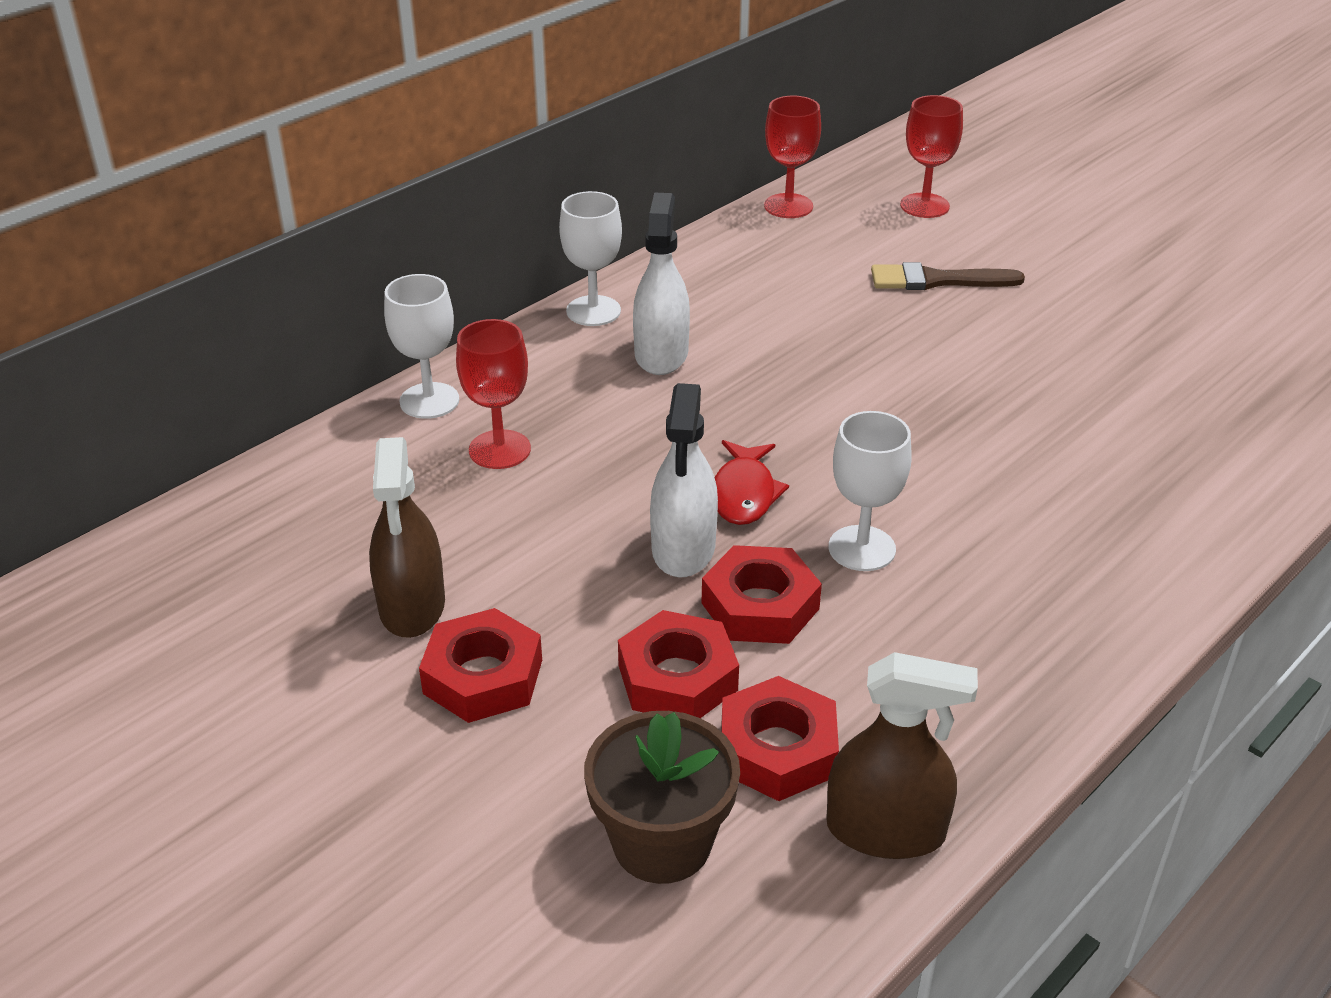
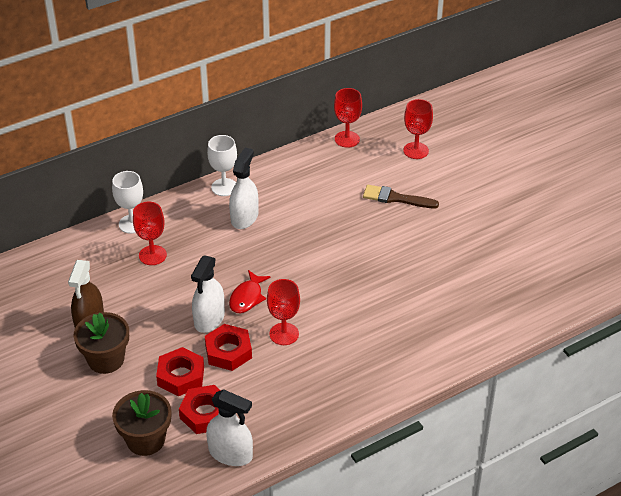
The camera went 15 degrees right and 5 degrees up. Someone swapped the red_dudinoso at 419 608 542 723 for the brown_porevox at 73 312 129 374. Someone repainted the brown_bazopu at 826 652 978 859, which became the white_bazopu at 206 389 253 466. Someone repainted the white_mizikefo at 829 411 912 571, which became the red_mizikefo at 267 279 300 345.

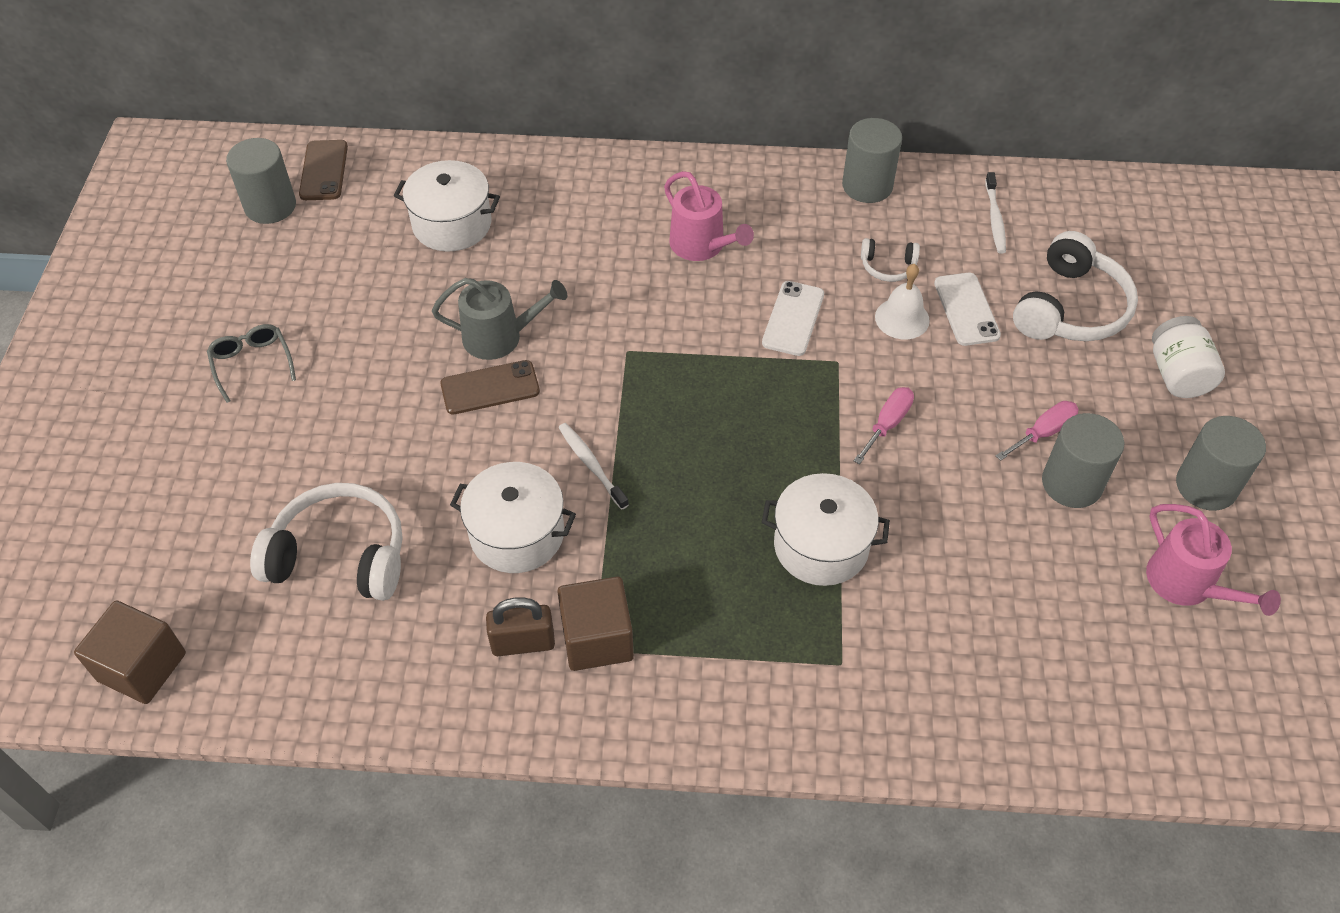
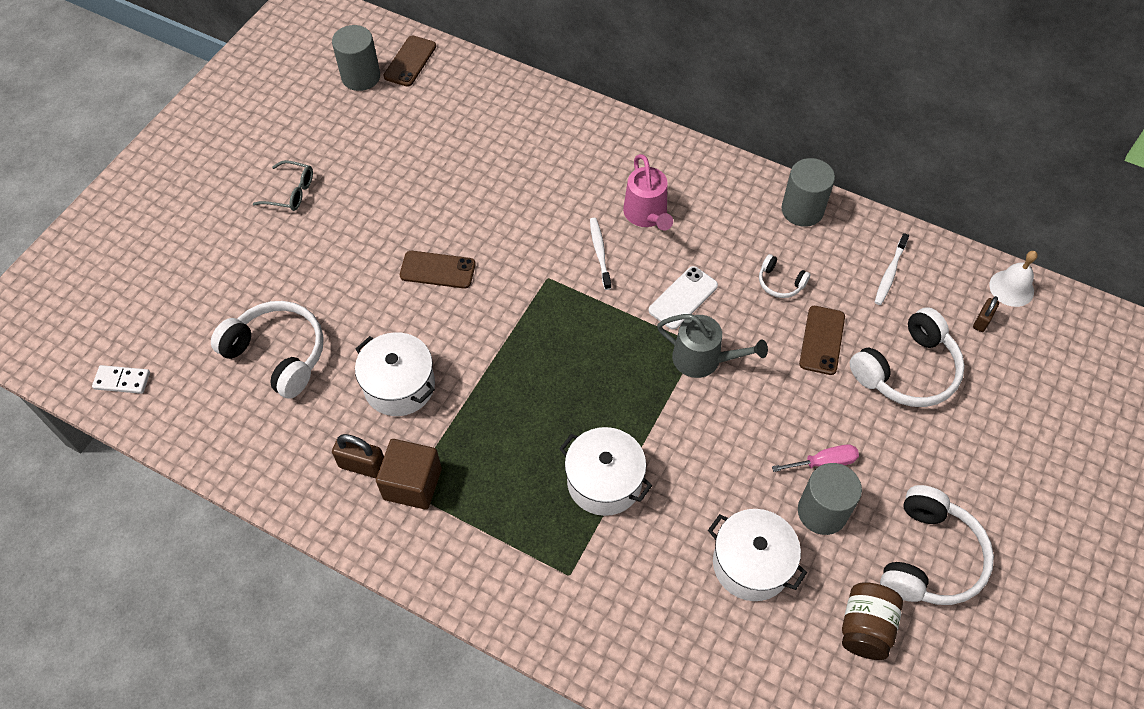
The camera went 25 degrees right and 5 degrees up. Someone swapped the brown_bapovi at 74 600 186 704 for the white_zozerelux at 92 365 150 394. Someone rotated the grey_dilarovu at 207 324 296 403 by 105 degrees clockwise. Someone carried the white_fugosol from 558 423 629 510 to 590 218 611 290. Someone carried the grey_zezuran from 432 278 567 360 to 657 314 768 378. Someone carried the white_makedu from 394 160 500 252 to 708 509 807 601. Someone repainted the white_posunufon at 934 273 1001 346, which became the brown_posunufon at 799 306 845 375. Someone swapped the pink_zezuran at 1146 504 1281 616 for the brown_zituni at 842 582 903 660. Someone swapped the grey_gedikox at 1176 416 1266 511 for the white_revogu at 880 485 994 605. Someone put down the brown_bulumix at 973 296 999 332. Someone carried the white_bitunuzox from 875 264 930 339 to 989 251 1038 307. Someone took away the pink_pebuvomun at 854 387 914 464. Someone took away the white_zituni at 1152 316 1225 398.

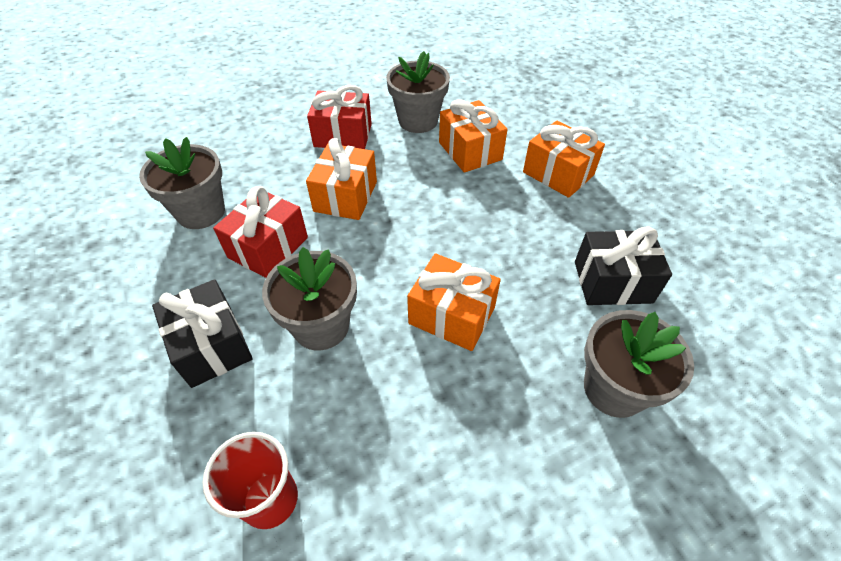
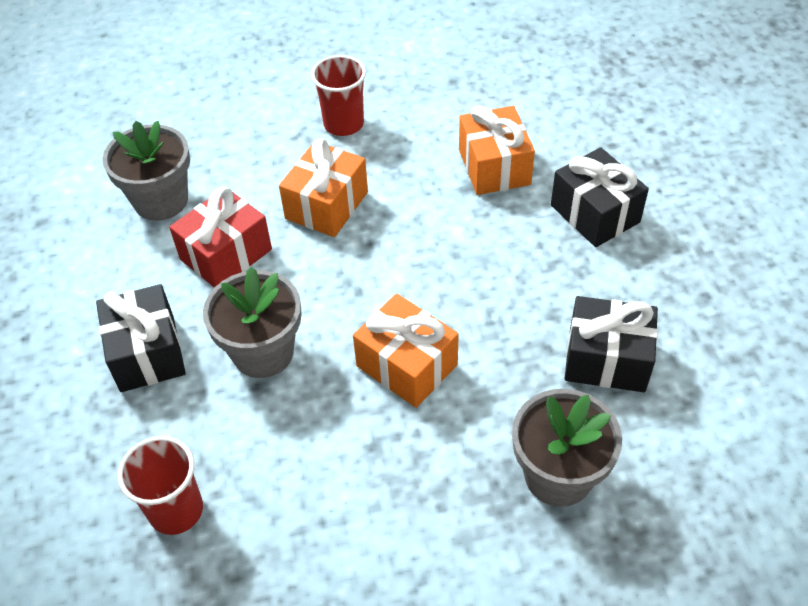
The camera went 15 degrees right and 0 degrees up. Someone swapped the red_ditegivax at 307 85 372 149 for the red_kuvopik at 311 55 366 136. Someone repainted the orange_ditegivax at 523 121 605 198, which became the black_ditegivax at 551 147 649 247. Someone took away the grey_porevox at 386 51 450 133.

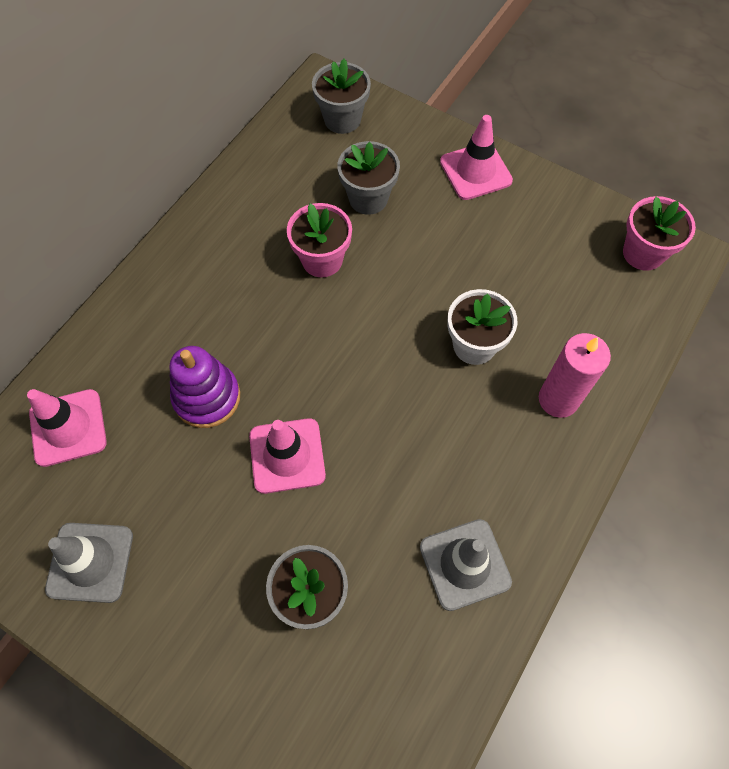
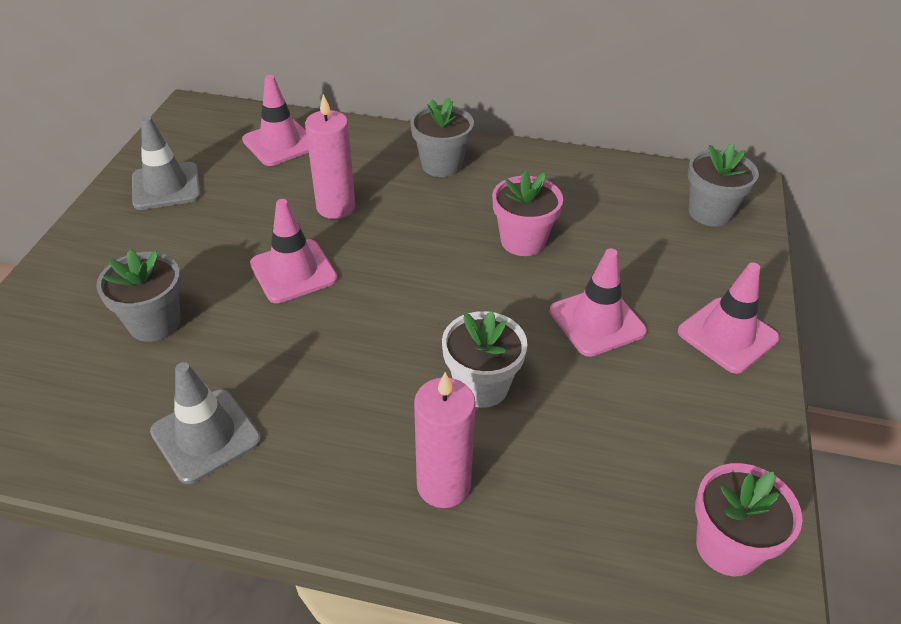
The camera went 70 degrees right and 20 degrees down. Someone swapped the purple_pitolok at 169 346 240 428 for the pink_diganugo at 305 94 356 219. Someone carried the grey_porevox from 337 141 400 215 to 410 98 474 177. Someone put down the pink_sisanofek at 550 248 647 357.

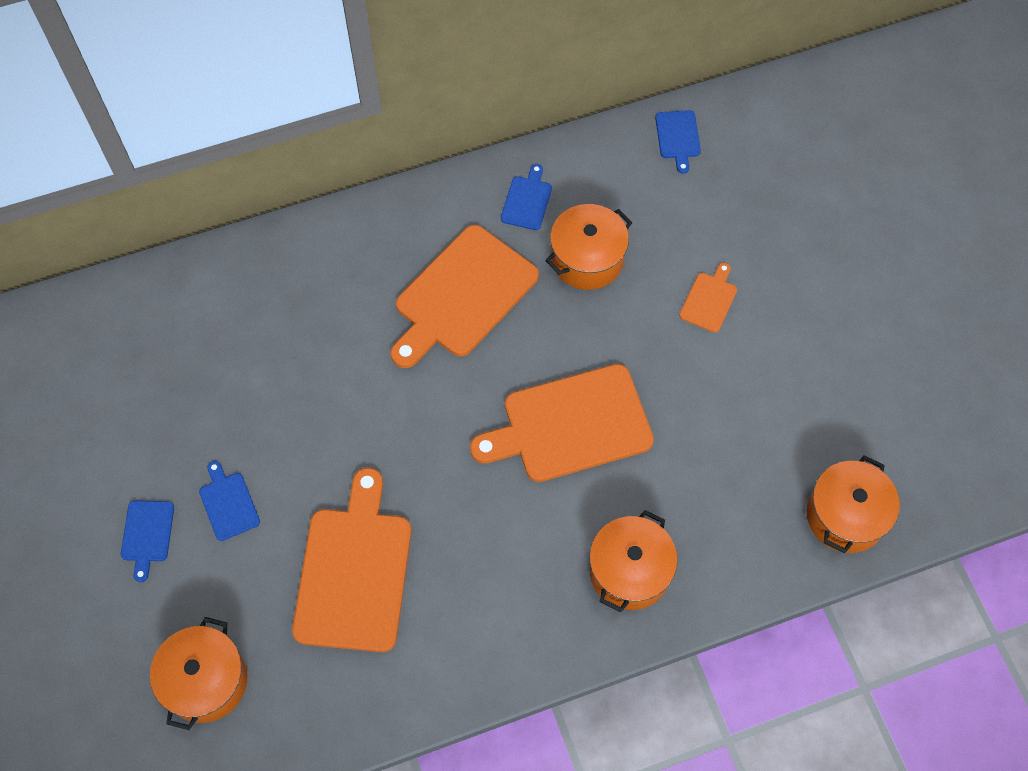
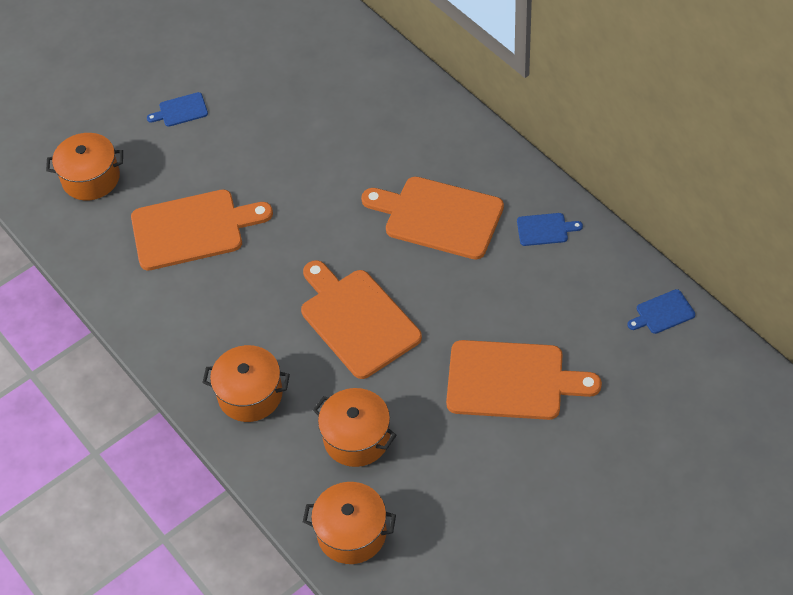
The camera went 75 degrees right and 10 degrees down. Someone carried the orange_makedu from 545 204 632 290 to 313 388 397 467. Someone scaled the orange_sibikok at 679 263 737 333 by 2.20. Someone took away the blue_sibikok at 199 461 260 541.

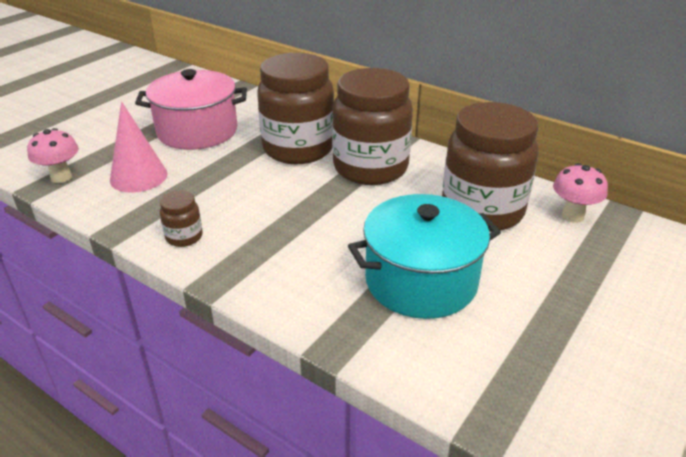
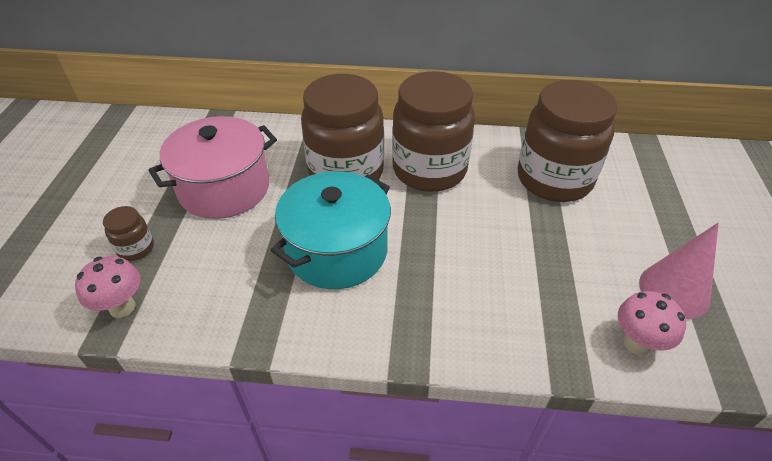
The camera went 30 degrees left and 10 degrees up. Someone carried the brown_zituni from 160 191 202 247 to 103 206 154 261. Someone carried the turquoise_makedu from 348 194 501 319 to 271 171 391 289. Someone carried the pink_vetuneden from 553 163 608 223 to 618 291 686 355. Someone carried the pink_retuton from 110 102 168 193 to 639 223 719 319.

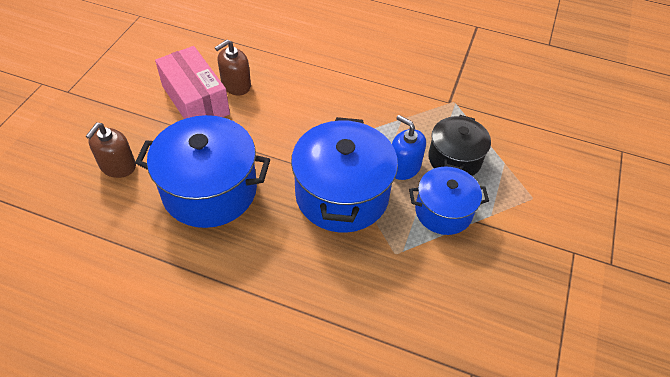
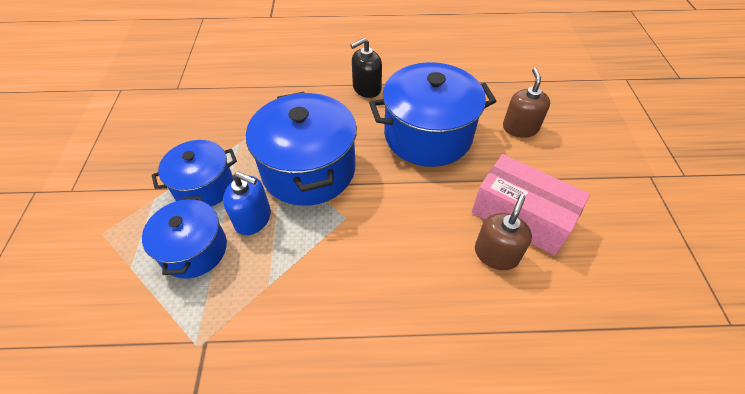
The camera went 160 degrees right and 0 degrees up. Someone repainted the black_makedu at 428 115 491 176, which became the blue_makedu at 142 196 227 279. Someone put down the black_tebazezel at 351 38 382 98.

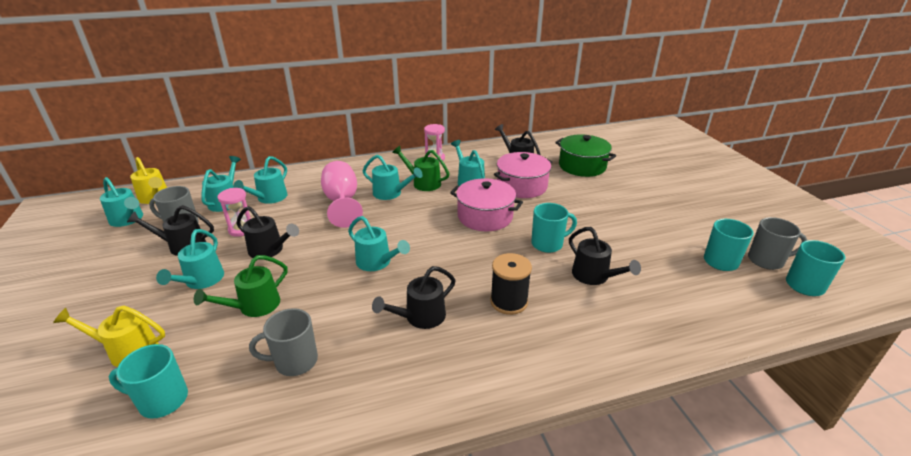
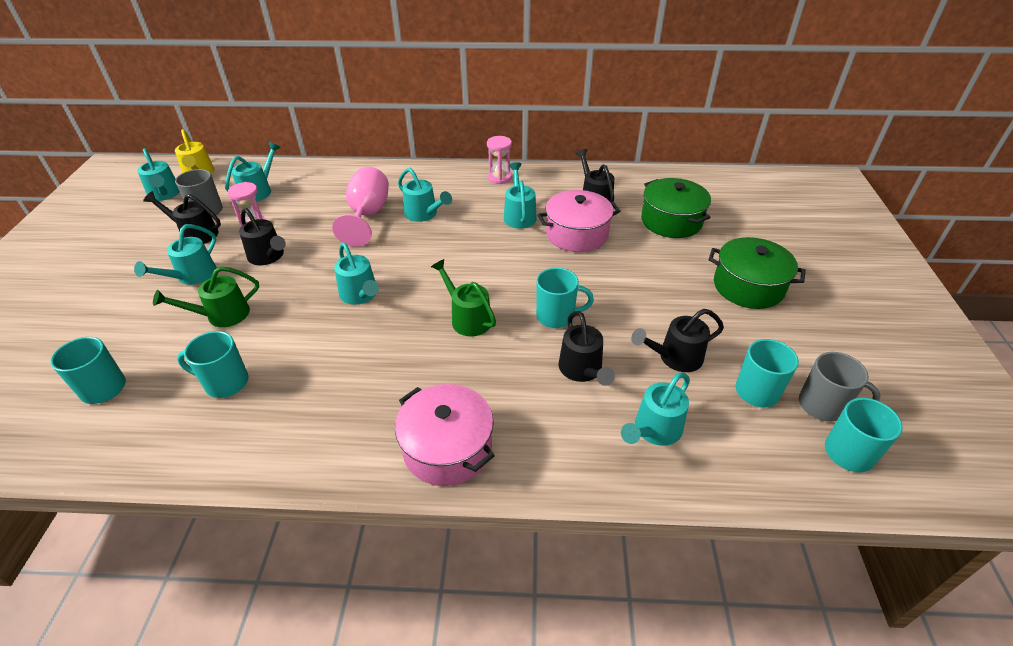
The camera went 20 degrees right and 10 degrees up. Someone repainted the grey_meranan at 249 308 318 376, which became the turquoise_meranan at 177 331 248 398. Someone carried the pink_makedu from 450 178 523 231 to 395 384 495 486. Someone carried the green_zezuran from 392 146 450 191 to 431 259 496 337. Someone carried the turquoise_zezuran from 233 156 288 204 to 621 372 690 446. Someone carried the black_zezuran from 372 266 456 329 to 631 309 724 372. Someone put down the green_makedu at 709 237 806 309. Someone took away the yellow_zezuran at 53 306 165 367. Someone took away the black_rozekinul at 490 253 532 315.

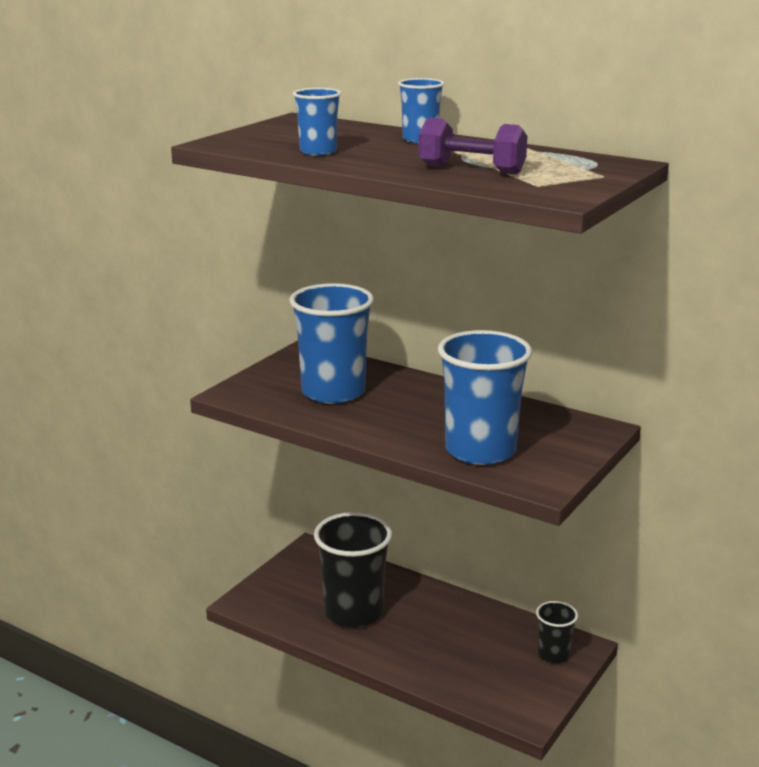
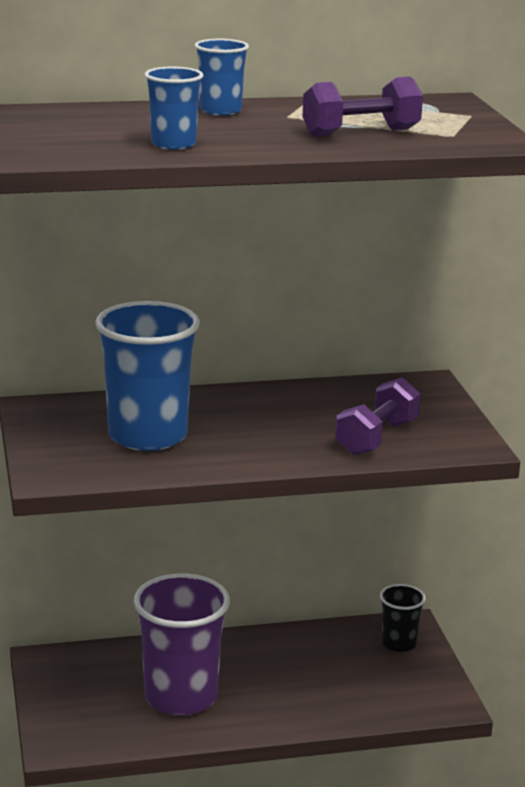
The camera went 45 degrees left and 0 degrees up. Someone repainted the black_kuvopik at 314 512 392 628, which became the purple_kuvopik at 133 573 230 715. Someone swapped the blue_kuvopik at 438 330 532 465 for the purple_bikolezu at 335 377 421 455.

